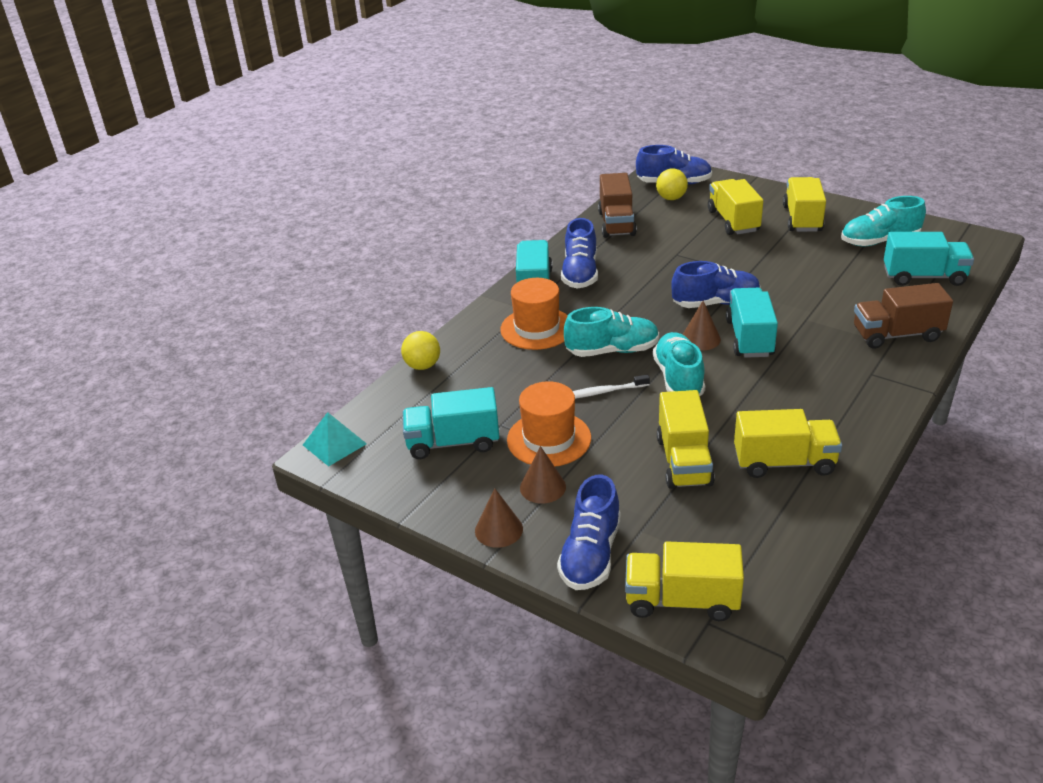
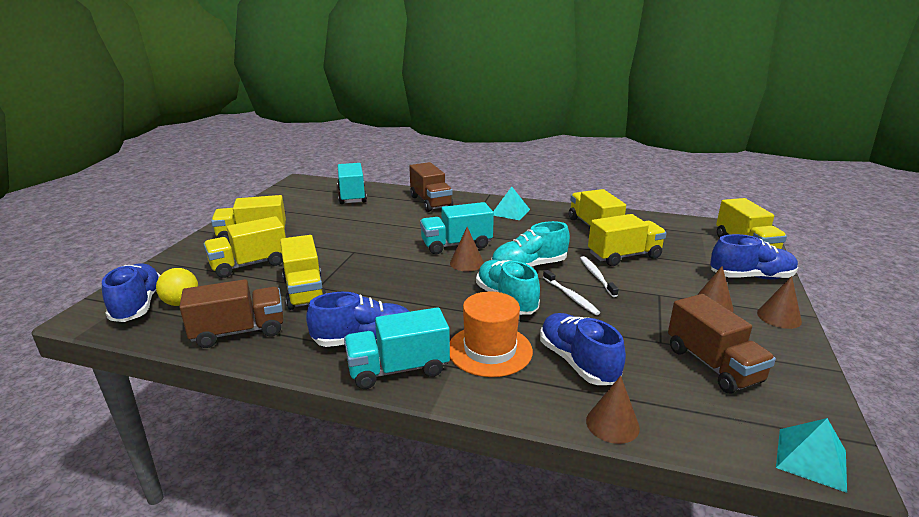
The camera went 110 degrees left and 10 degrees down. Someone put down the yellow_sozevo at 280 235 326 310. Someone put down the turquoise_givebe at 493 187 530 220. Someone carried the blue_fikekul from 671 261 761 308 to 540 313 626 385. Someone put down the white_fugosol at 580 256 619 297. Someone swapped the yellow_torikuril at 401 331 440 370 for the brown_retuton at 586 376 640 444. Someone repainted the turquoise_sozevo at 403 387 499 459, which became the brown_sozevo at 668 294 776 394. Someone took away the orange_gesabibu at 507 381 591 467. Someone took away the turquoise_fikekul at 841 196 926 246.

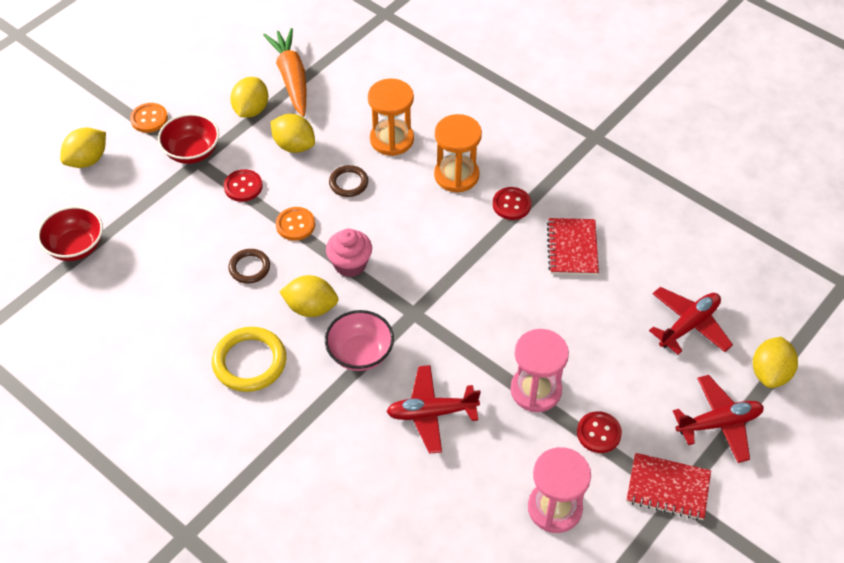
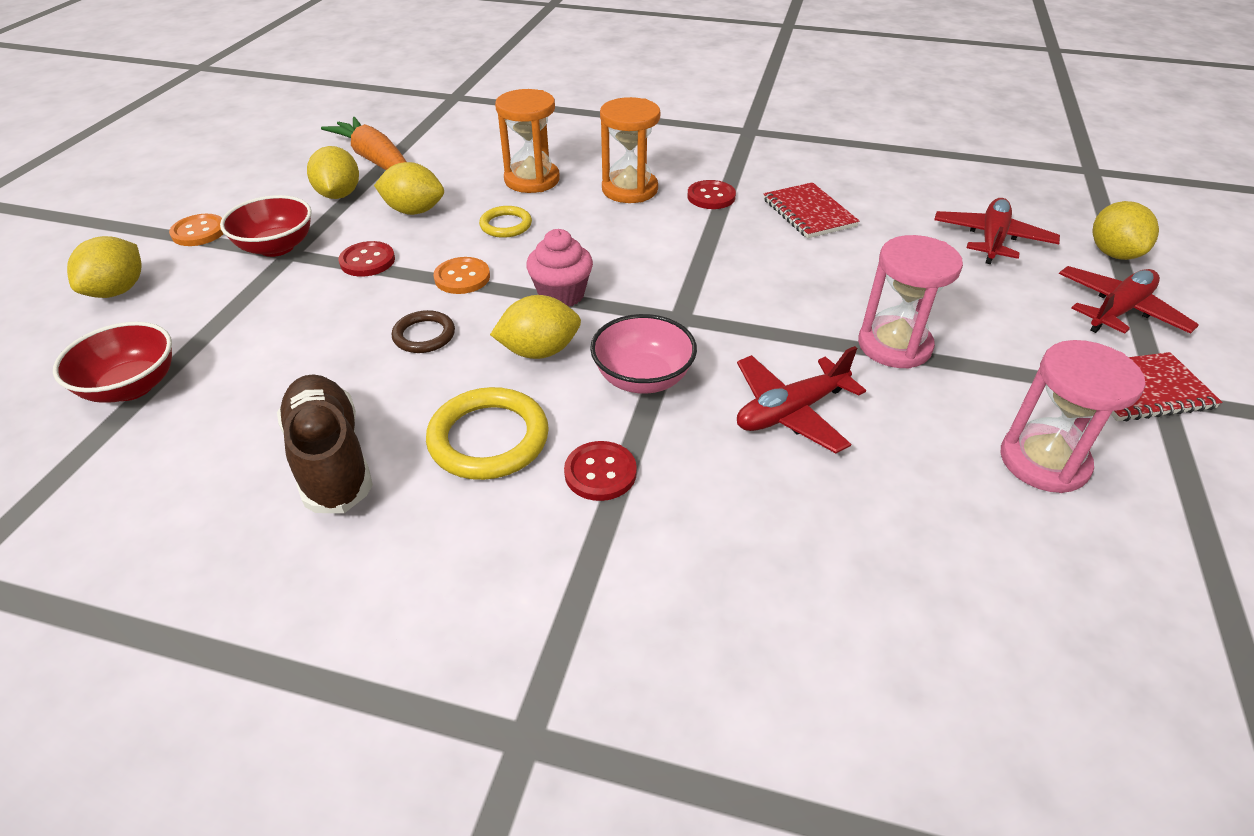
The camera went 25 degrees left and 10 degrees down. Someone put down the brown_fikekul at 277 374 373 513. Someone repainted the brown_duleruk at 329 165 368 197, which became the yellow_duleruk at 479 206 532 238. Someone carried the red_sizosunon from 577 411 622 453 to 564 441 637 501.

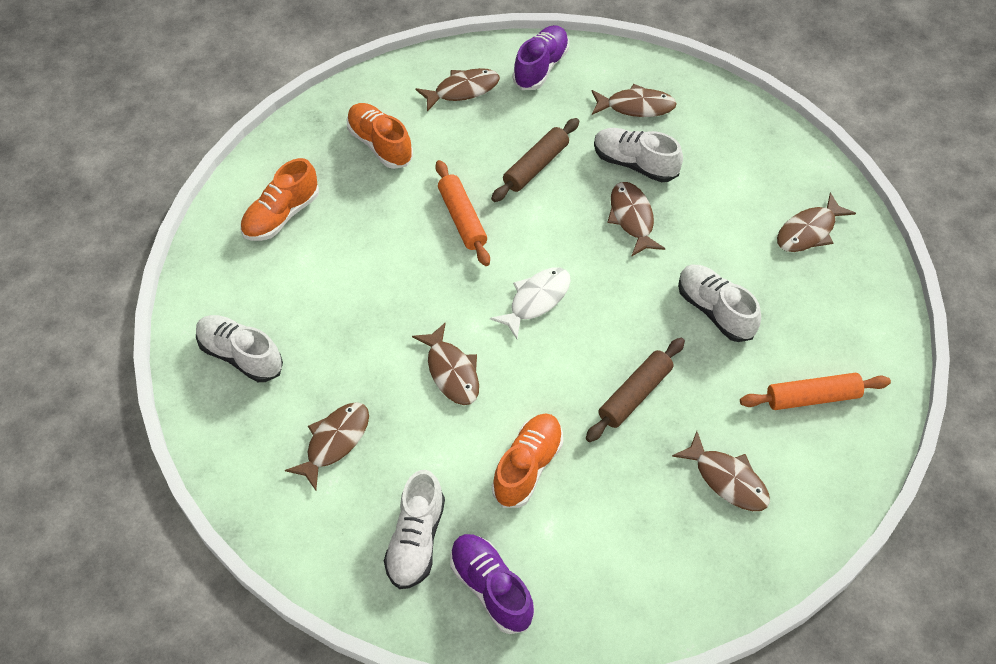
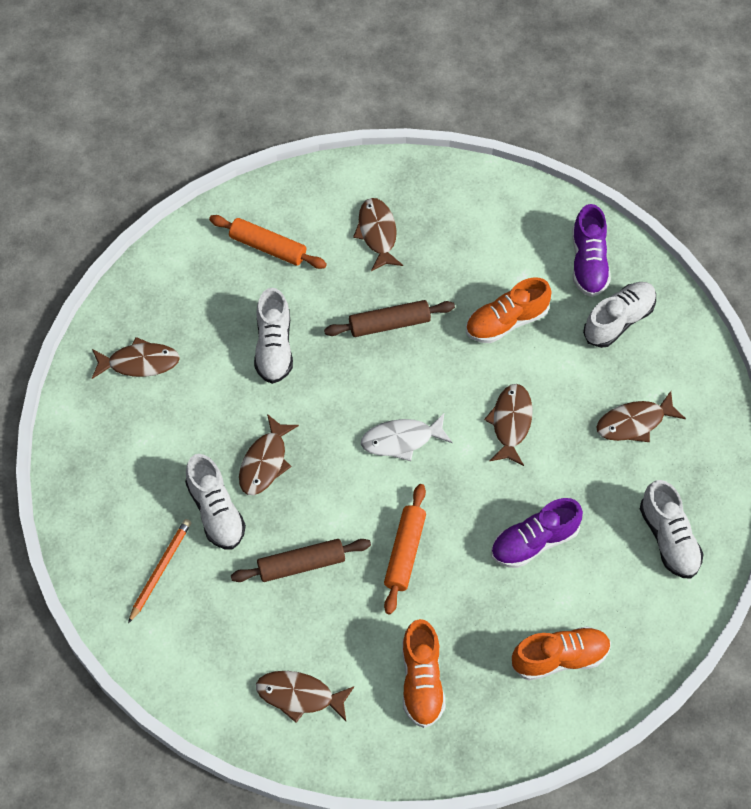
The camera went 145 degrees left and 5 degrees up. Someone swapped the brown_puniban at 591 84 677 117 for the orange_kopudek at 128 519 191 623. Someone carried the purple_fikekul from 513 25 569 90 to 491 498 583 568.

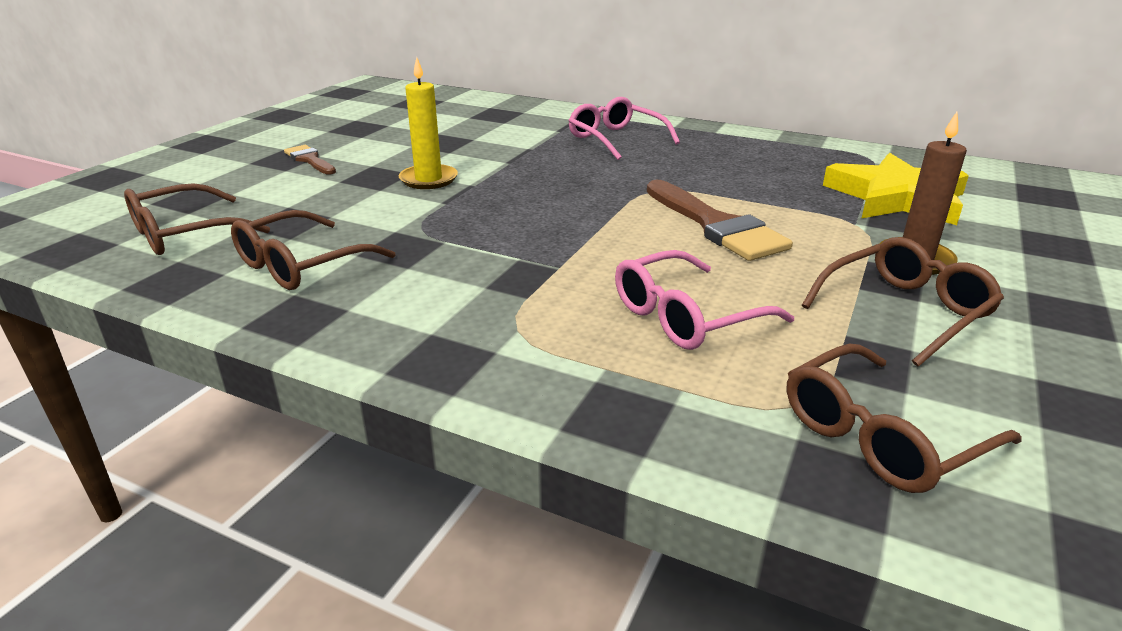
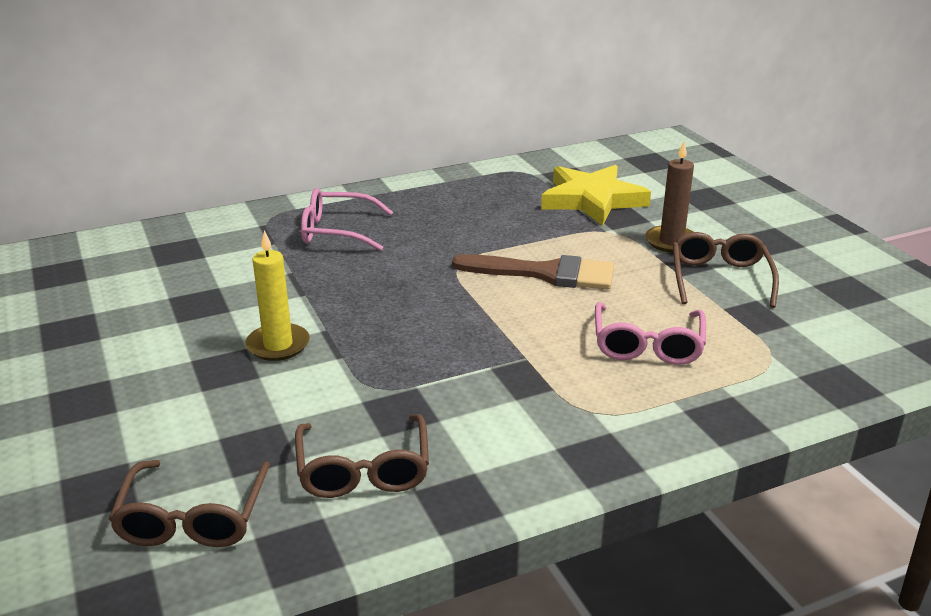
The camera went 50 degrees left and 0 degrees up. Someone took away the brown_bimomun at 284 145 336 175. Someone took away the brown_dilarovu at 787 344 1022 493.

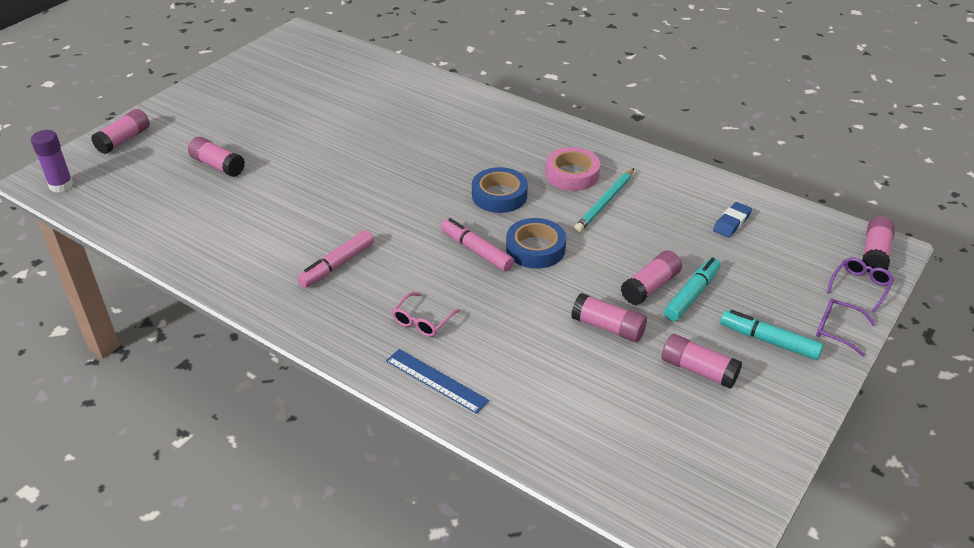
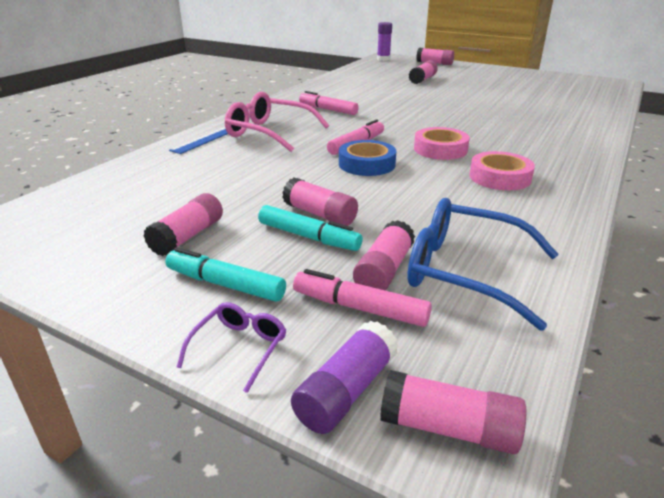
The camera went 85 degrees right and 10 degrees down. Someone rotated the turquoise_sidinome at 720 310 824 360 by 90 degrees counterclockwise. Someone scaled the pink_dilarovu at 392 292 460 337 by 2.02. Someone swapped the purple_dilarovu at 827 257 894 312 for the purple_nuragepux at 291 321 399 434. Someone put down the pink_sidinome at 293 269 432 327. Someone carried the pink_nuragepux from 571 293 647 342 to 353 220 415 290. Someone swapped the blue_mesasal at 713 202 752 238 for the blue_dilarovu at 407 198 559 331. Someone repainted the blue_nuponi at 472 167 528 213, which became the pink_nuponi at 414 127 470 160. Someone took away the turquoise_kopudek at 574 168 634 232.

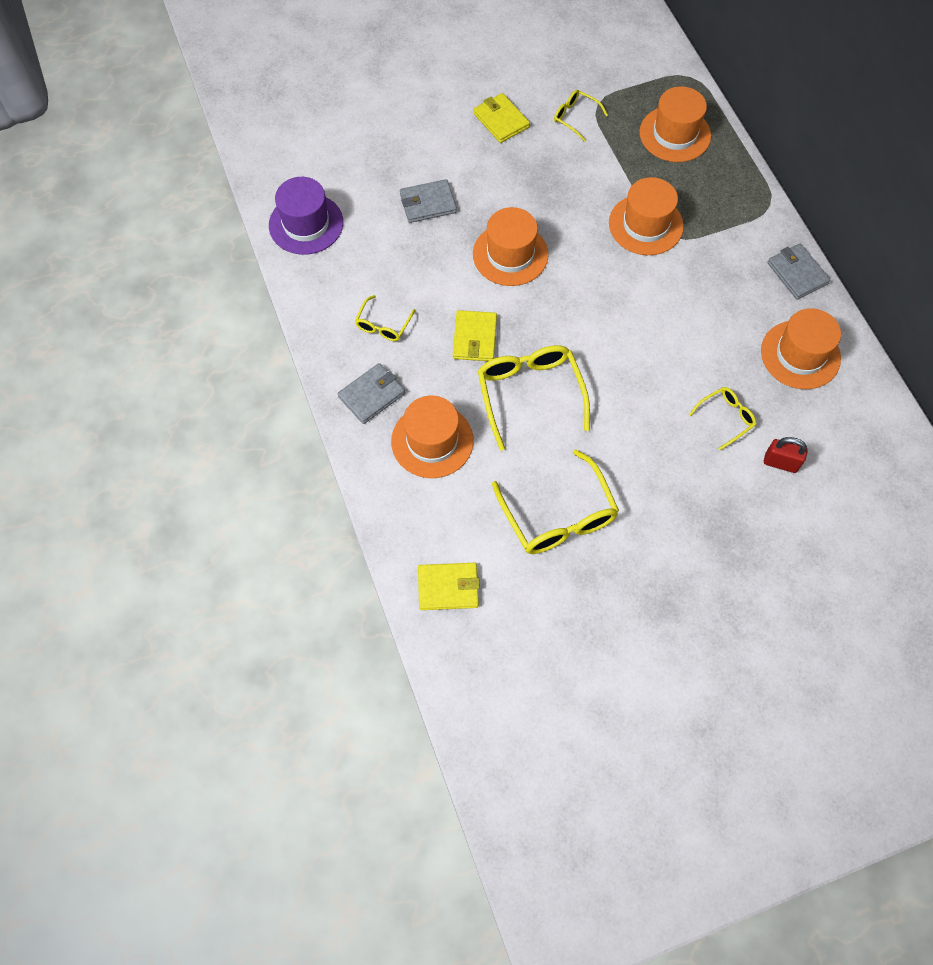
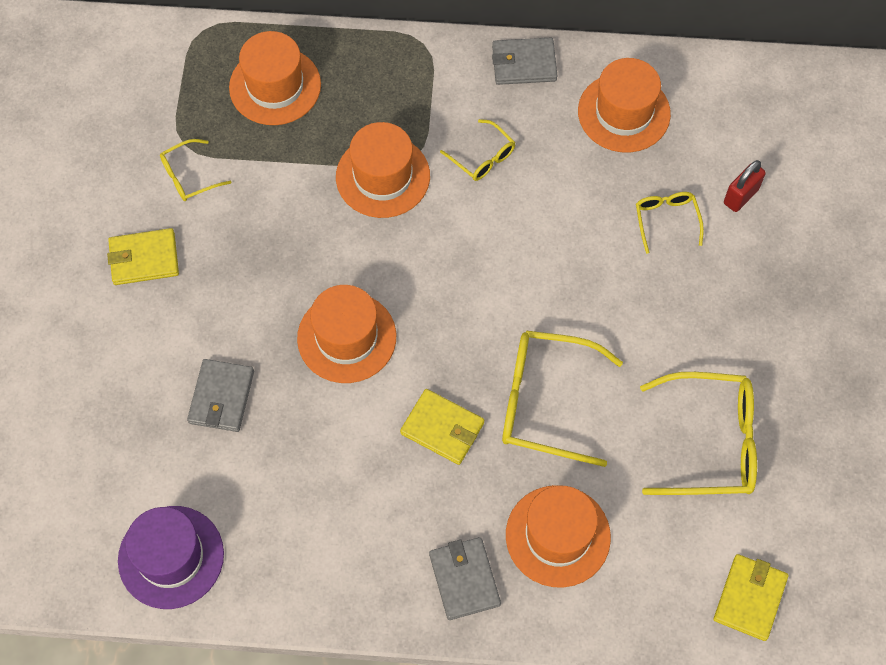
The camera went 65 degrees left and 0 degrees up. Someone carried the yellow_dilarovu from 355 295 416 341 to 440 119 515 181.

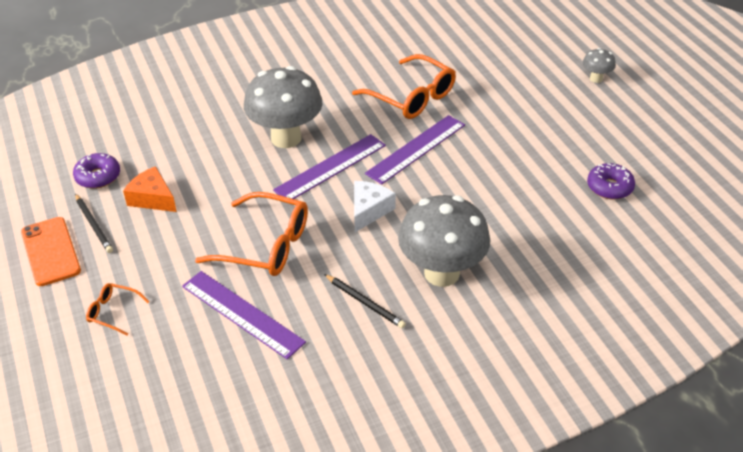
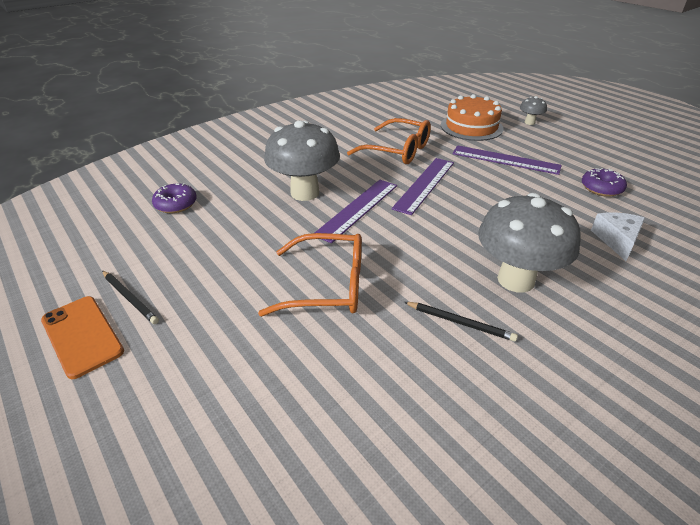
The camera went 15 degrees left and 5 degrees down. Someone carried the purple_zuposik from 73 153 120 189 to 152 183 197 213. Someone put down the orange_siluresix at 441 94 504 141. Someone carried the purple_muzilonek from 182 271 306 359 to 452 145 562 175. Someone carried the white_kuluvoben from 354 181 396 232 to 591 212 645 261. Someone took away the orange_dilarovu at 86 283 150 335. Someone took away the orange_kuluvoben at 123 166 177 212.

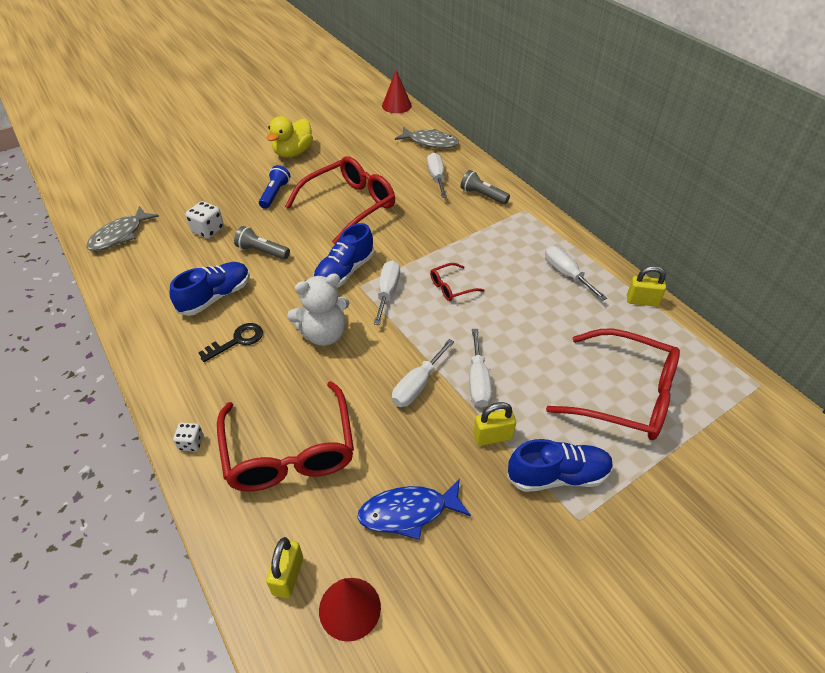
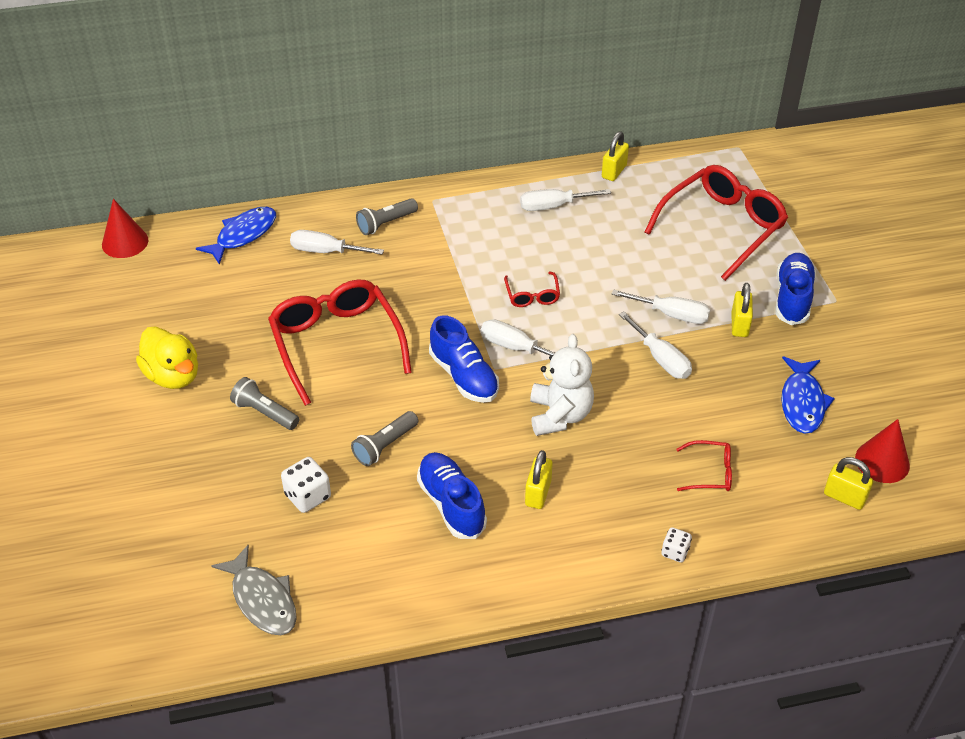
The camera went 70 degrees left and 0 degrees up. Someone repainted the grey_puniban at 395 127 459 149, which became the blue_puniban at 196 207 276 265. Someone repainted the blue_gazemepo at 259 165 290 209, which became the grey_gazemepo at 230 377 299 430. Someone swapped the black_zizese at 198 323 263 362 for the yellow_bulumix at 525 450 553 509. Someone scaled the red_dilarovu at 217 381 354 491 by 0.45.

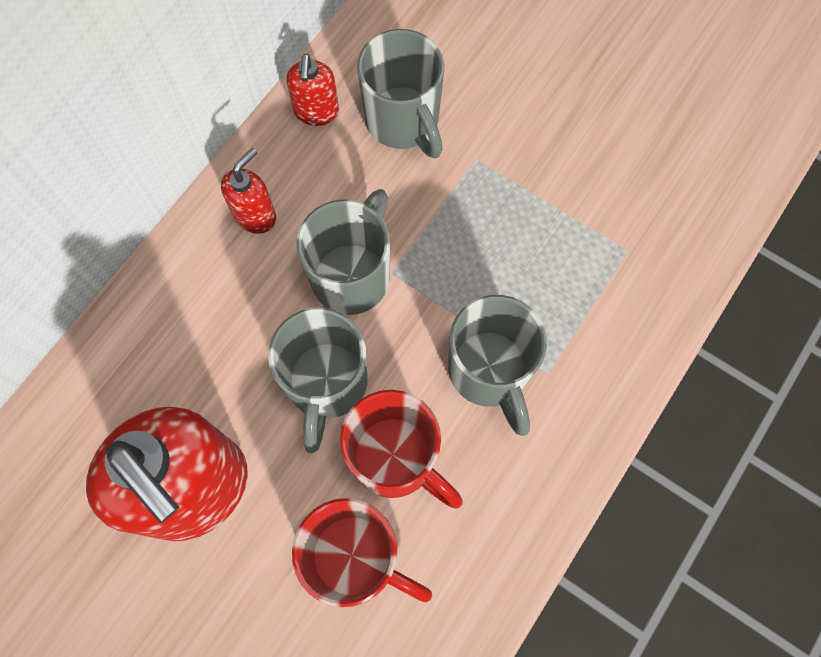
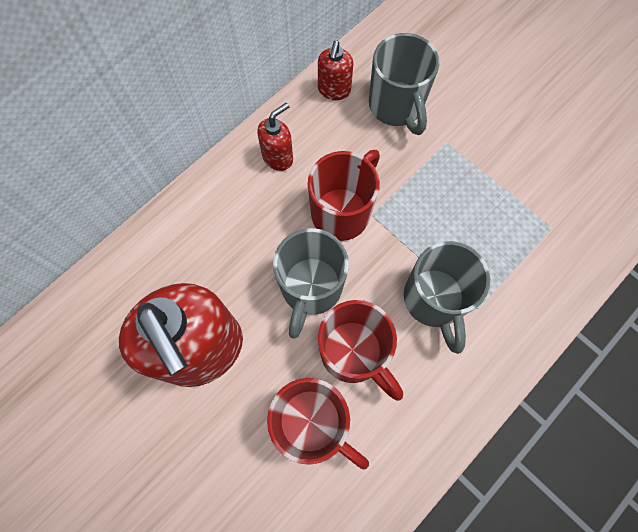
The camera went 10 degrees right and 0 degrees up. Someone repainted the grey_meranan at 296 189 391 315, which became the red_meranan at 308 150 380 241.

